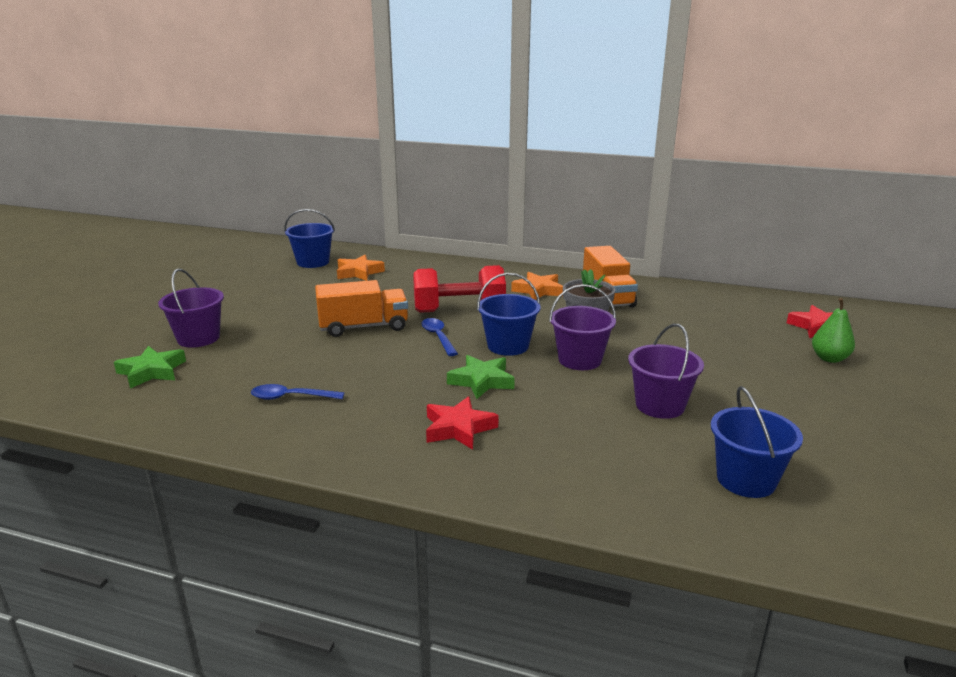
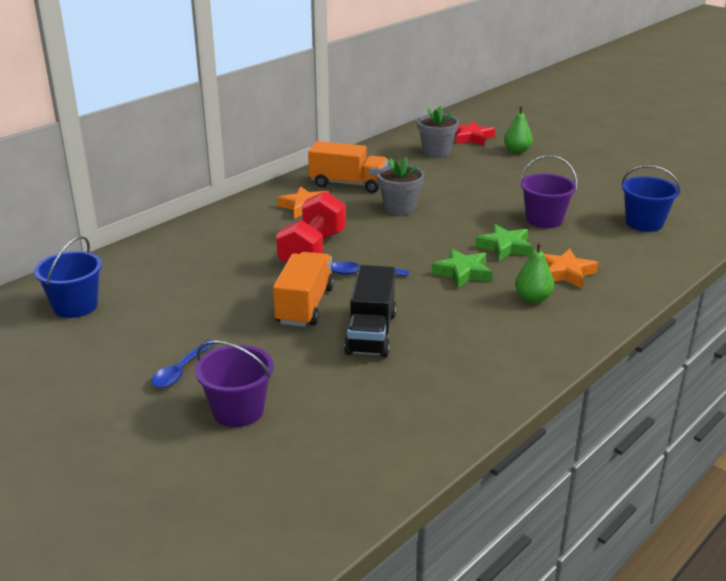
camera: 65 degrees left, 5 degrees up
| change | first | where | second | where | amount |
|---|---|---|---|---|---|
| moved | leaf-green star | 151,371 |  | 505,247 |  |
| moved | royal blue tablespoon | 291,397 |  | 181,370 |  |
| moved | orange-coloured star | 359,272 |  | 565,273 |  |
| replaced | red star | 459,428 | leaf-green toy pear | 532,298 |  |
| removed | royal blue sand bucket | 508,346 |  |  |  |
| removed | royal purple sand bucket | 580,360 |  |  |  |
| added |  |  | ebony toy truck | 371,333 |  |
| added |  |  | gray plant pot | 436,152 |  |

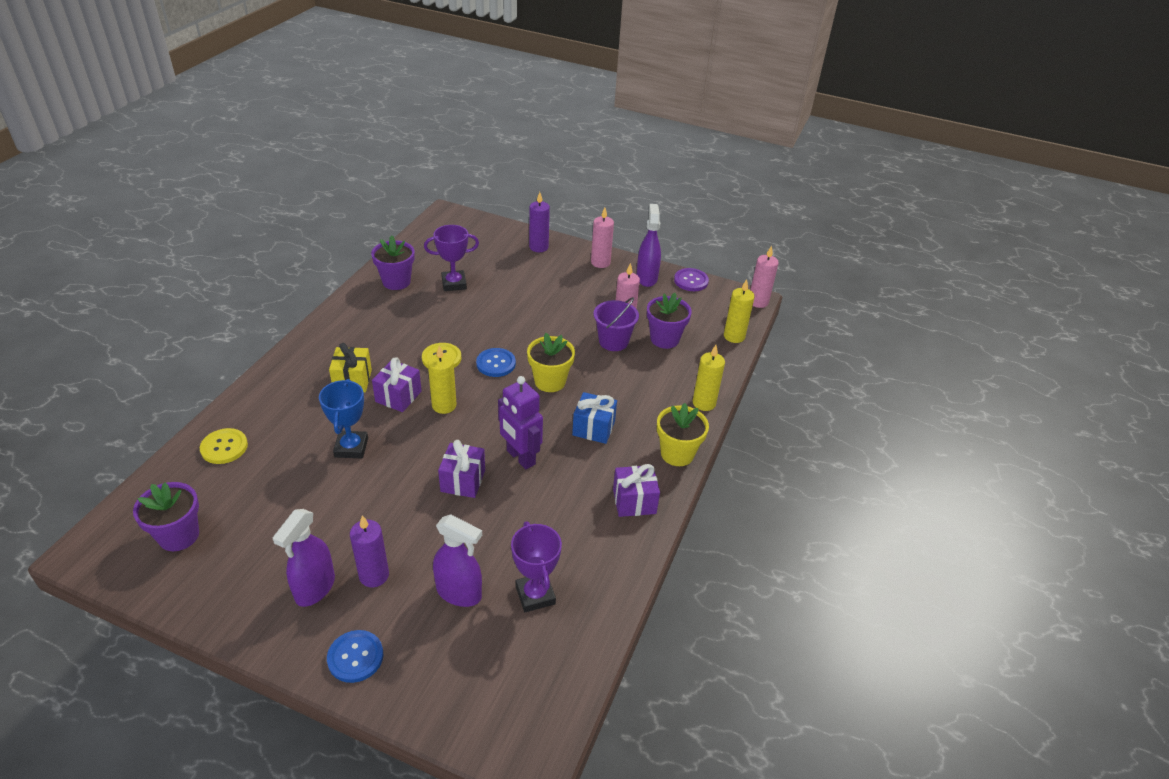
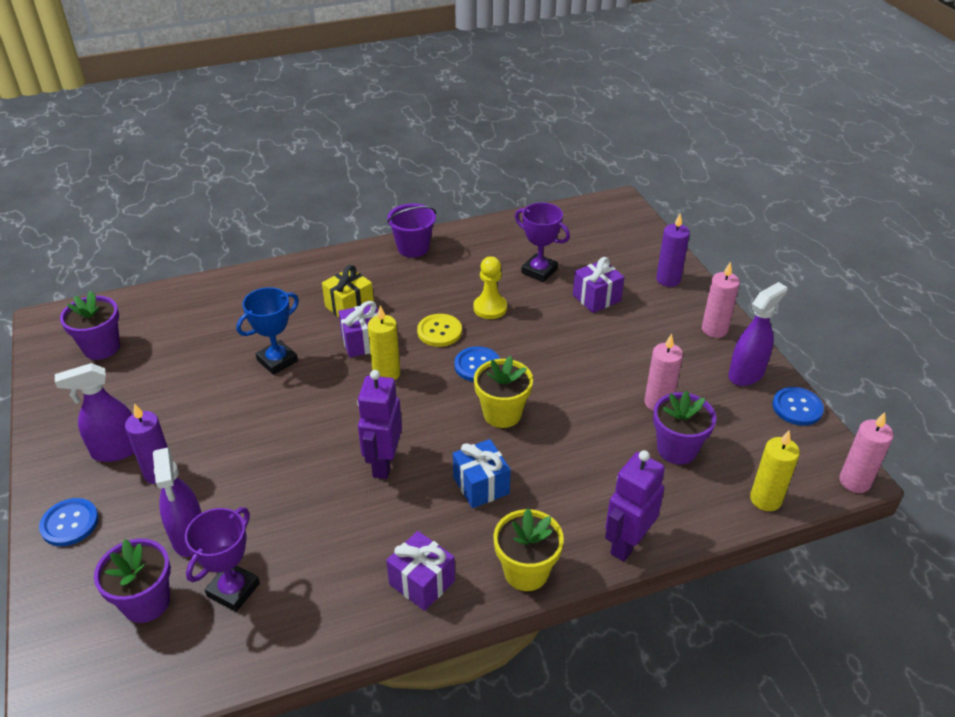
camera: 50 degrees right, 0 degrees up
| change | first | where | second | where | amount |
|---|---|---|---|---|---|
| removed | bright yellow sewing button | 224,447 |  |  |  |
| moved | royal purple plant pot | 396,281 |  | 146,602 |  |
| moved | royal purple present | 463,481 |  | 596,298 |  |
| moved | royal purple sand bucket | 613,341 |  | 413,248 |  |
| recoloured | royal purple sewing button | 691,281 | royal blue sewing button | 797,407 |  |
| replaced | bright yellow pillar candle | 704,403 | royal purple toy robot | 627,544 |  |
| added |  |  | bright yellow pawn | 490,308 |  |

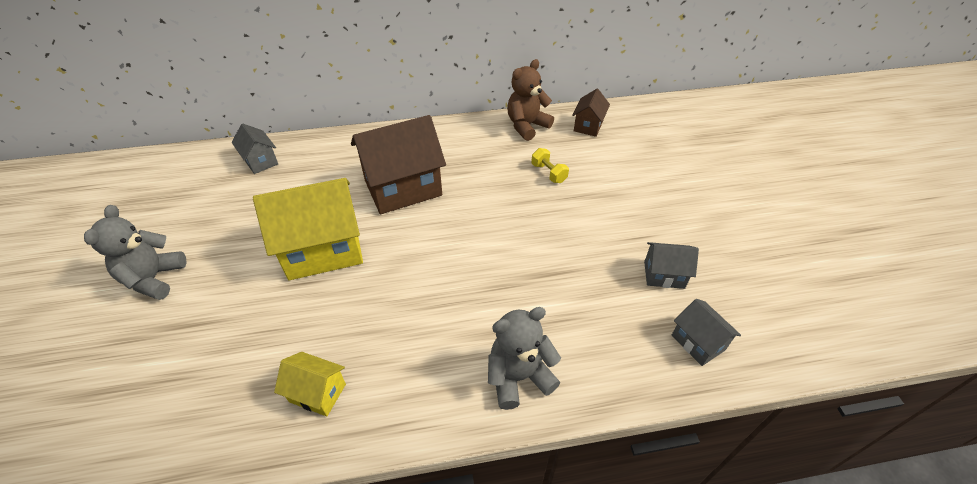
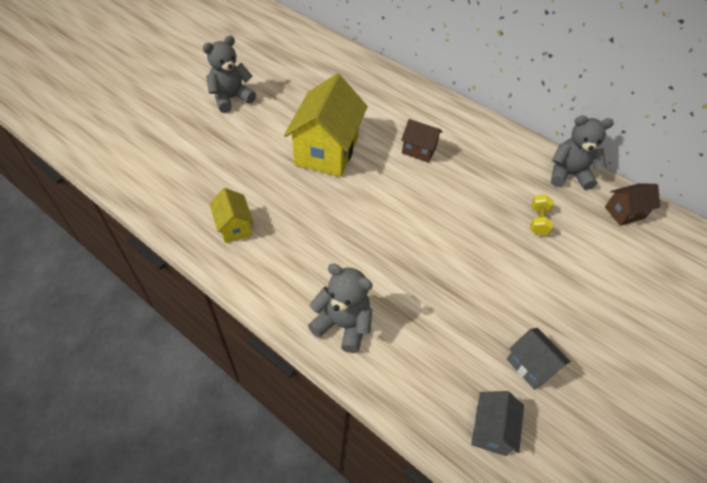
camera: 45 degrees right, 5 degrees up
| change | first | where | second | where | amount |
|---|---|---|---|---|---|
| removed | gray house | 260,161 |  |  |  |
| turned | bright yellow house | 323,250 |  | 326,151 | 75 degrees clockwise |
| resized | russet house | 403,188 |  | 418,150 | x0.50 |
| recoloured | russet stuffed bear | 527,126 | gray stuffed bear | 568,174 |  |

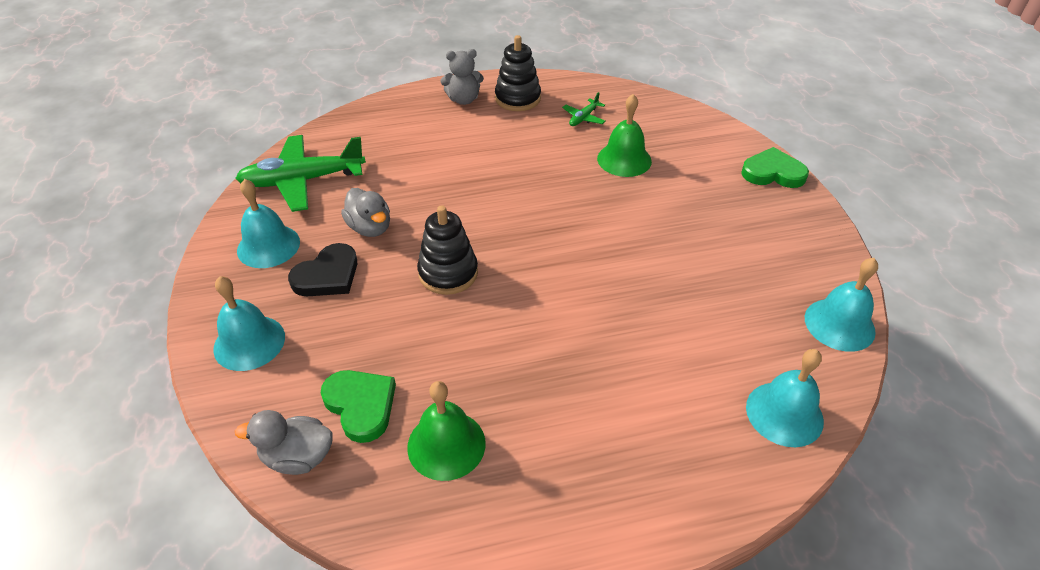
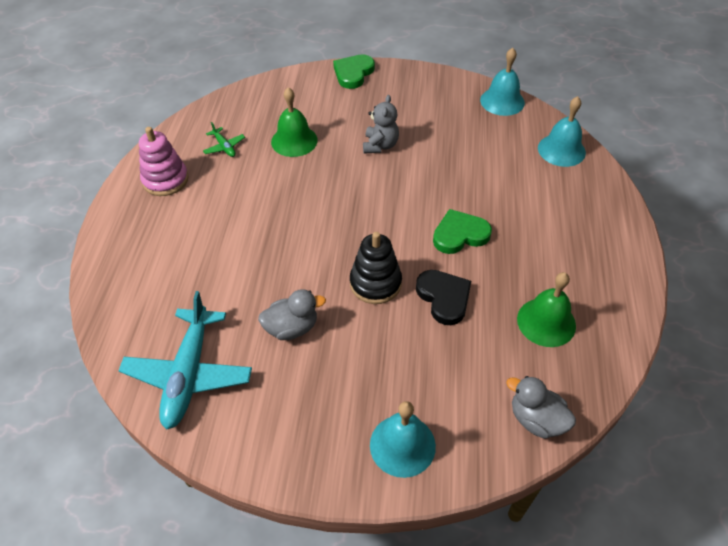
camera: 70 degrees left, 5 degrees up
| change | first | where | second | where | amount |
|---|---|---|---|---|---|
| recoloured | leaf-green aeroplane | 302,181 | aqua aeroplane | 189,374 |  |
| turned | gray toy duck | 298,457 |  | 536,419 | 105 degrees clockwise |
| removed | aqua school bell | 268,246 |  |  |  |
| moved | ebony love heart | 327,275 |  | 444,298 |  |
| moved | leaf-green love heart | 361,405 |  | 460,235 |  |
| moved | gray stuffed bear | 463,99 |  | 380,145 |  |
| recoloured | ebony ring stacker | 517,98 | rose-pink ring stacker | 165,180 |  |

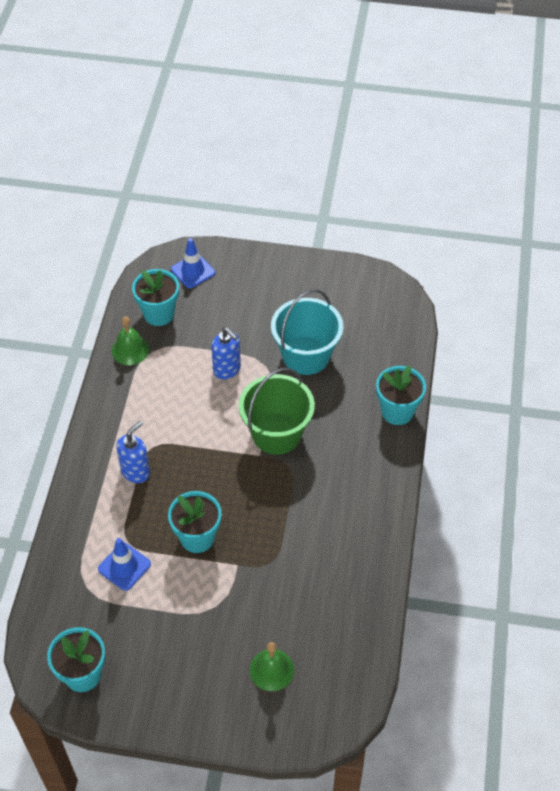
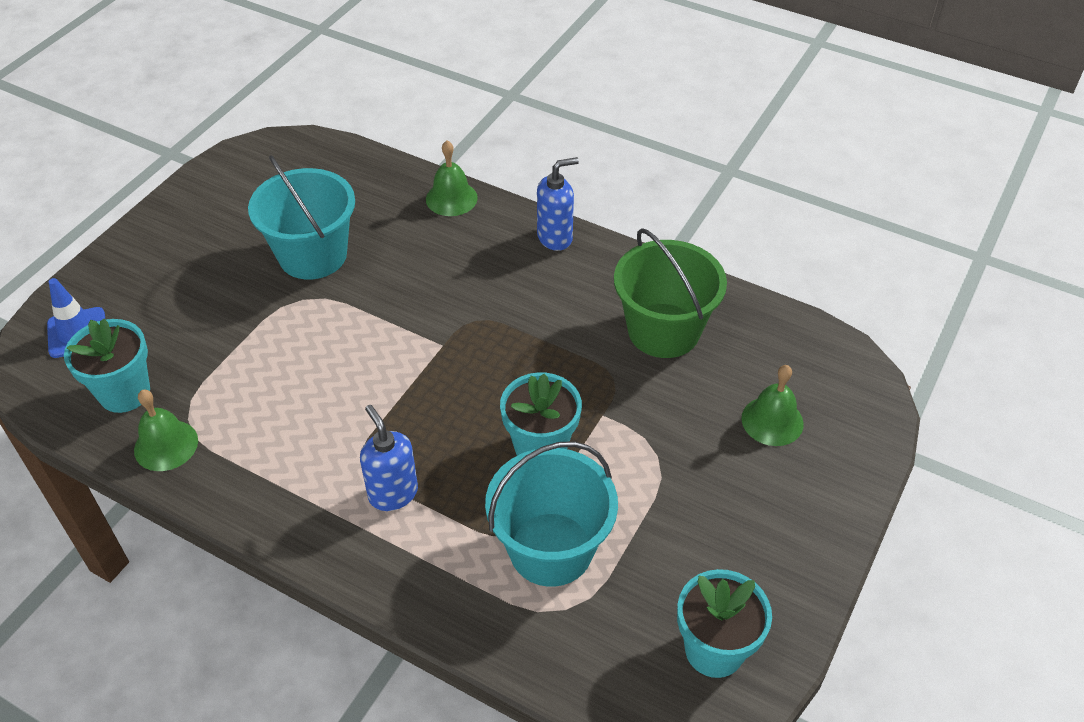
camera: 70 degrees left, 5 degrees down
| change | first | where | second | where | amount |
|---|---|---|---|---|---|
| replaced | royal blue safety cone | 124,566 | aqua sand bucket | 551,549 |  |
| moved | royal blue soap pump | 227,369 |  | 555,237 |  |
| moved | leaf-green sand bucket | 276,434 |  | 663,330 |  |
| replaced | aqua plant pot | 397,411 | leaf-green school bell | 451,198 |  |

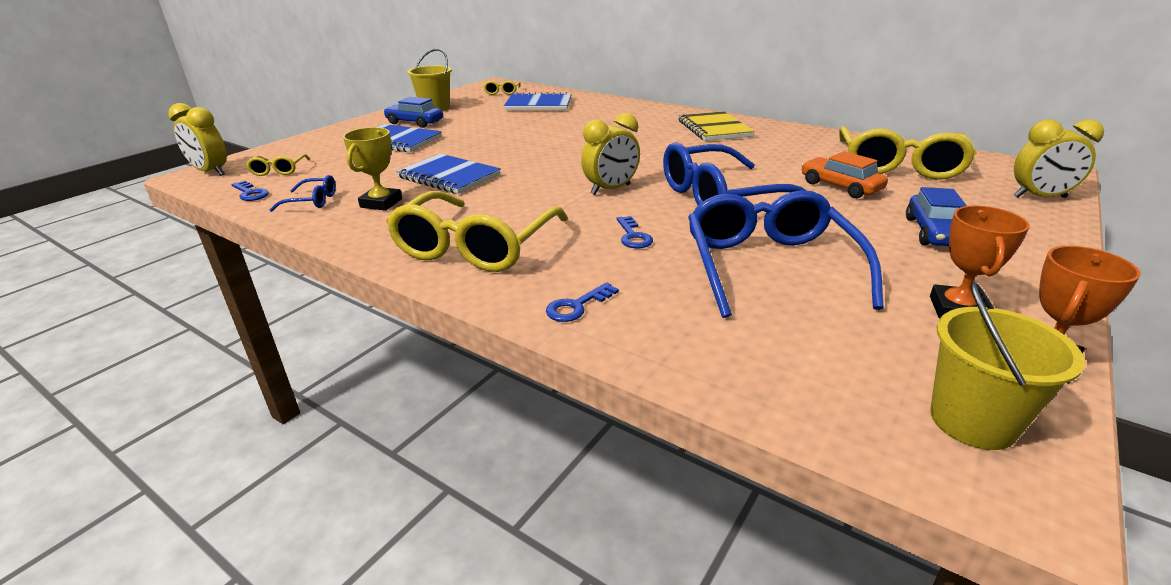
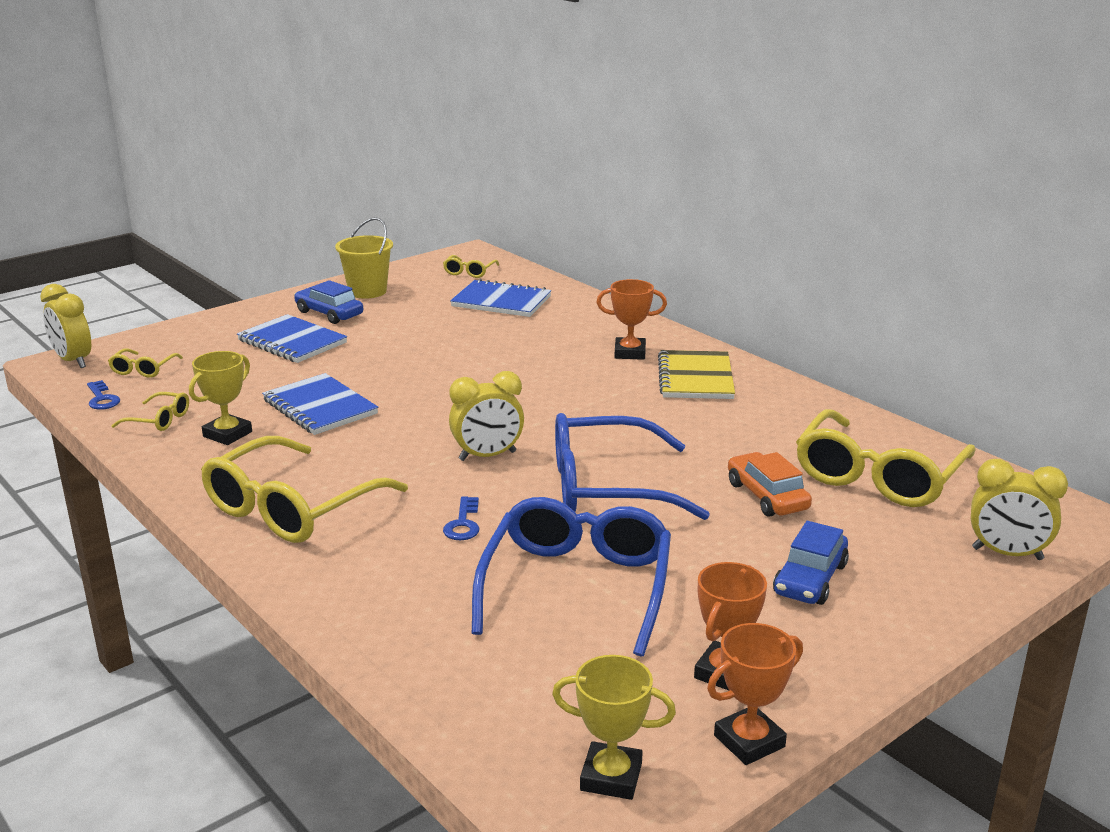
camera: 15 degrees right, 5 degrees down
| change | first | where | second | where | amount |
|---|---|---|---|---|---|
| recoloured | royal blue glasses | 312,201 | bright yellow glasses | 159,420 |  |
| removed | royal blue latchkey | 577,306 |  |  |  |
| replaced | bright yellow sand bucket | 972,421 | bright yellow prize cup | 611,777 |  |
| added |  |  | orange-coloured prize cup | 630,353 |  |

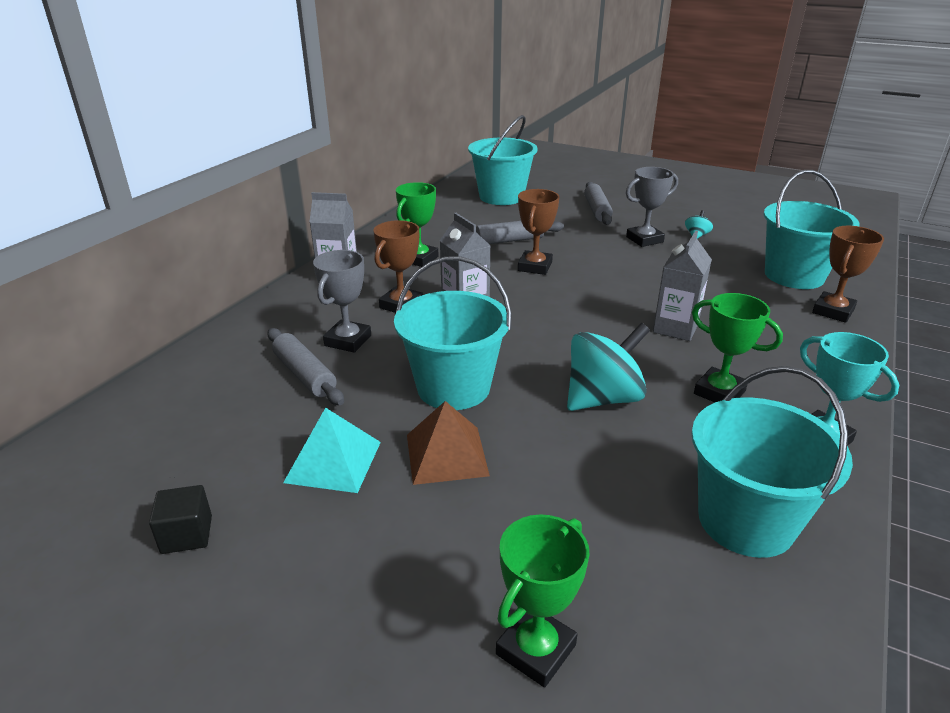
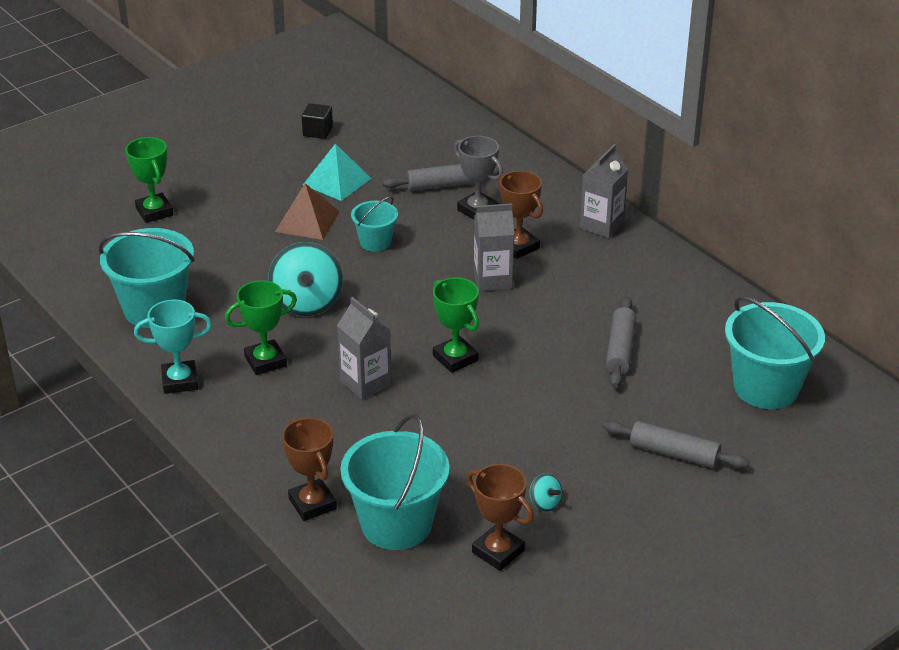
camera: 115 degrees right, 5 degrees up
| change | first | where | second | where | amount |
|---|---|---|---|---|---|
| resized | aqua sand bucket | 453,387 |  | 375,242 | x0.54 |
| moved | leaf-green prize cup | 419,259 |  | 455,358 |  |
| moved | russet prize cup | 535,267 |  | 498,552 |  |
| removed | gray prize cup | 644,239 |  |  |  |

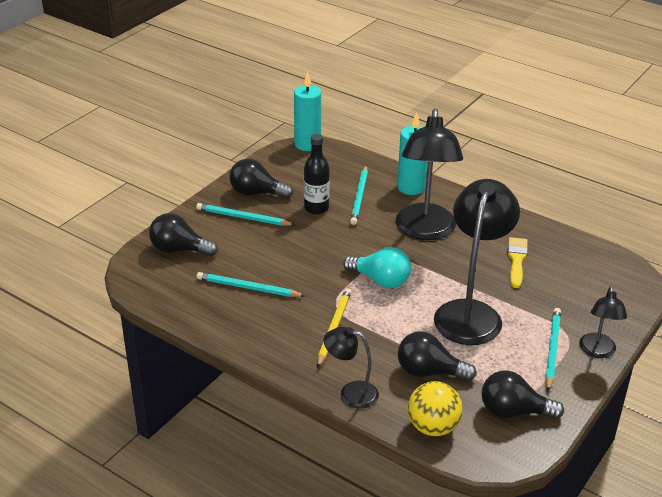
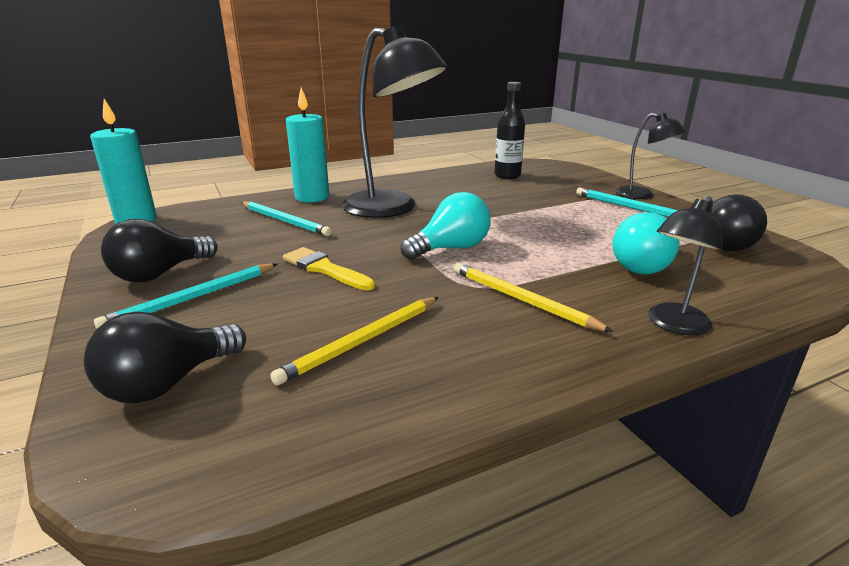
camera: 60 degrees left, 10 degrees down
| change | first | where | second | where | amount |
|---|---|---|---|---|---|
| recoloured | aqua wooden pencil | 248,288 | bright yellow wooden pencil | 362,341 |  |
| moved | ebony bottle | 316,208 |  | 507,175 |  |
| recoloured | ebony lightbulb | 429,372 | aqua lightbulb | 645,266 |  |
| removed | bright yellow play ball | 433,427 |  |  |  |
| removed | ebony desk lamp | 471,313 |  |  |  |
| moved | bright yellow brush | 516,260 |  | 324,269 |  |

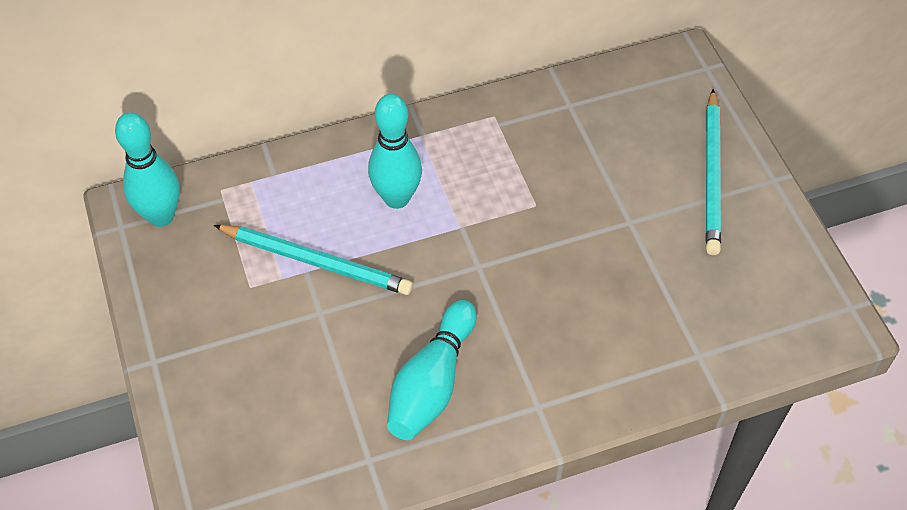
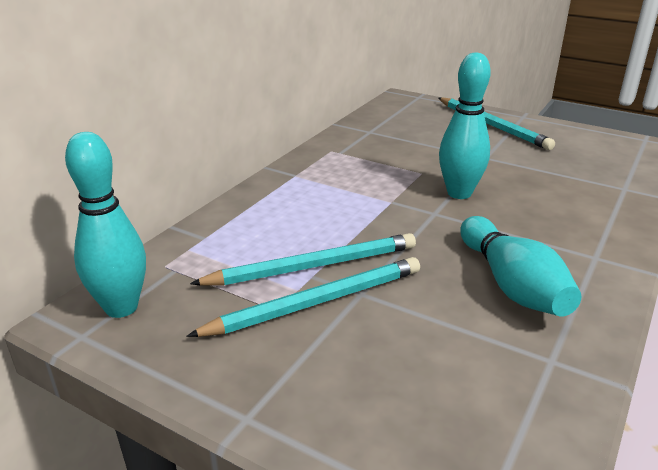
camera: 40 degrees left, 25 degrees down
| change | first | where | second | where | amount |
|---|---|---|---|---|---|
| moved | aqua skittle | 396,198 |  | 459,193 |  |
| added |  |  | aqua wooden pencil | 316,302 |  |

